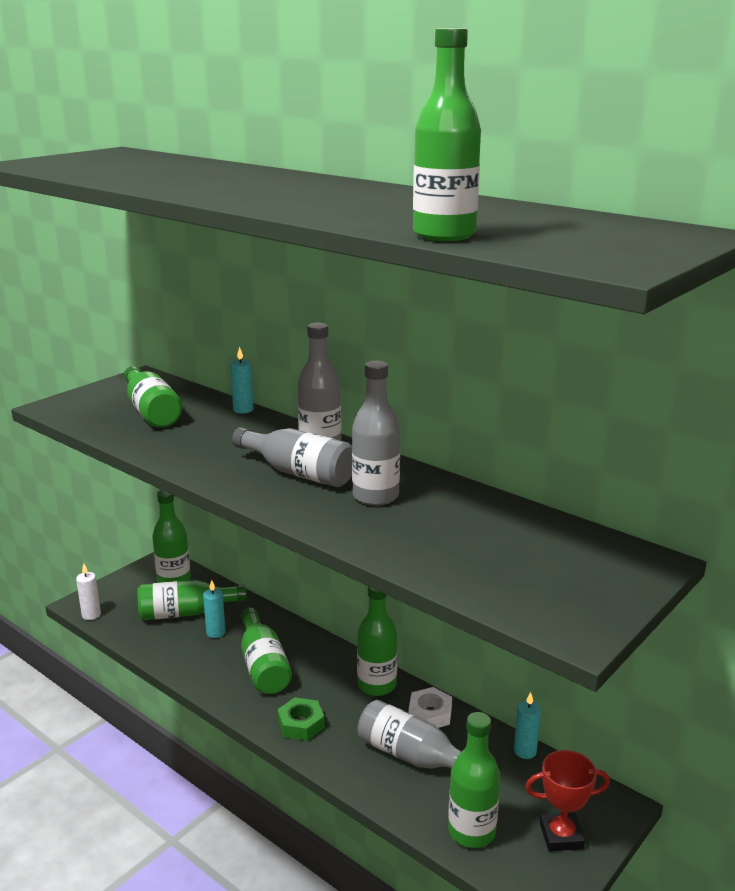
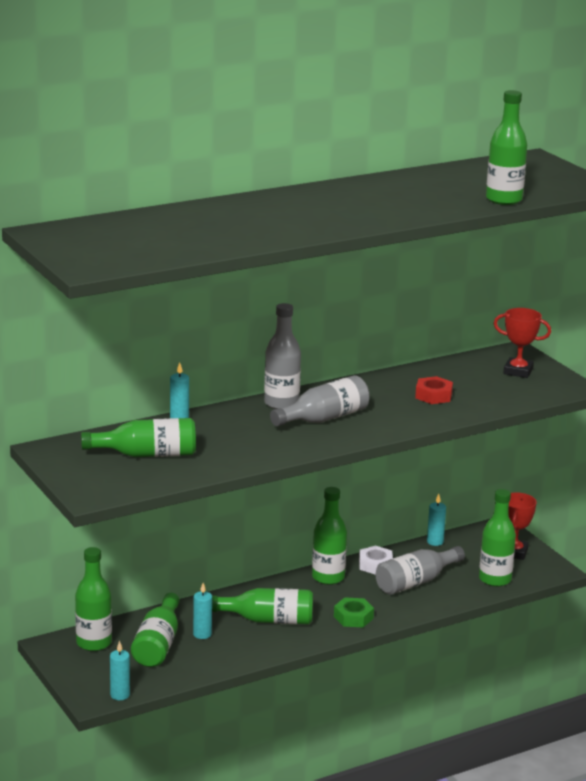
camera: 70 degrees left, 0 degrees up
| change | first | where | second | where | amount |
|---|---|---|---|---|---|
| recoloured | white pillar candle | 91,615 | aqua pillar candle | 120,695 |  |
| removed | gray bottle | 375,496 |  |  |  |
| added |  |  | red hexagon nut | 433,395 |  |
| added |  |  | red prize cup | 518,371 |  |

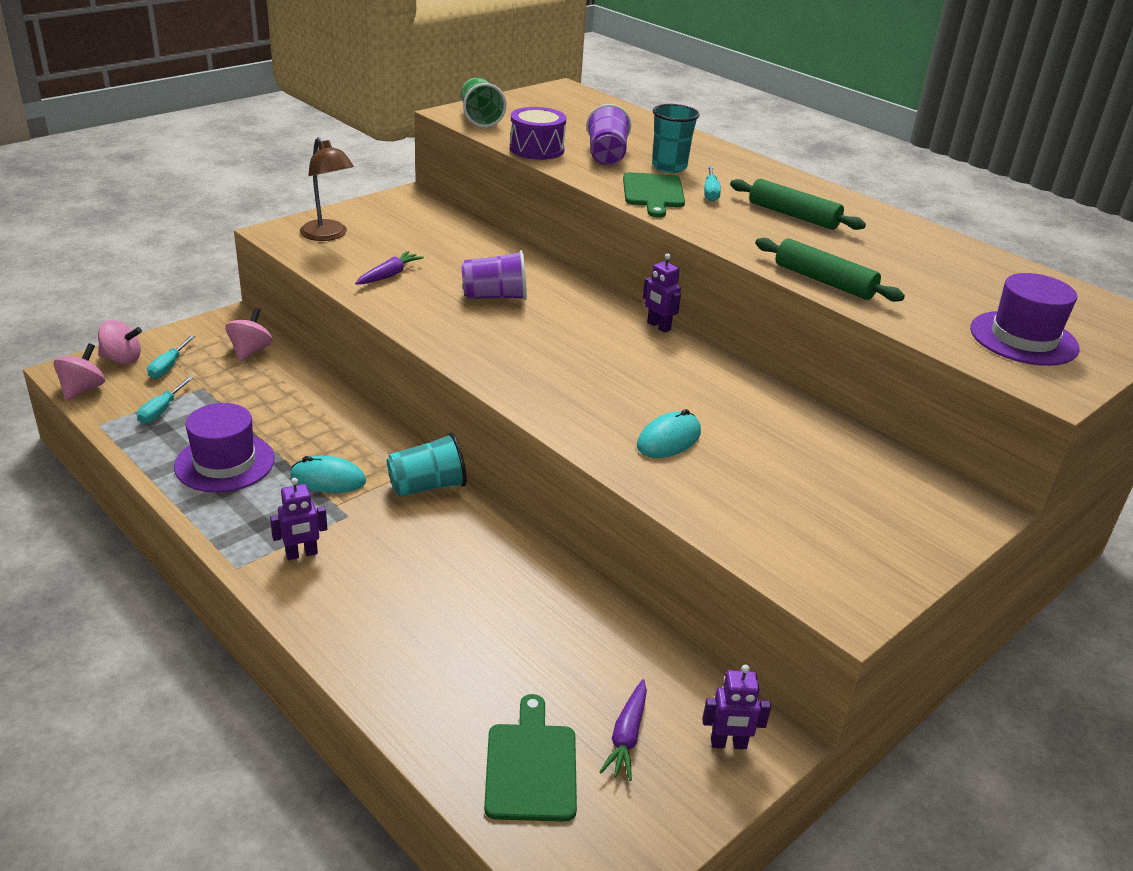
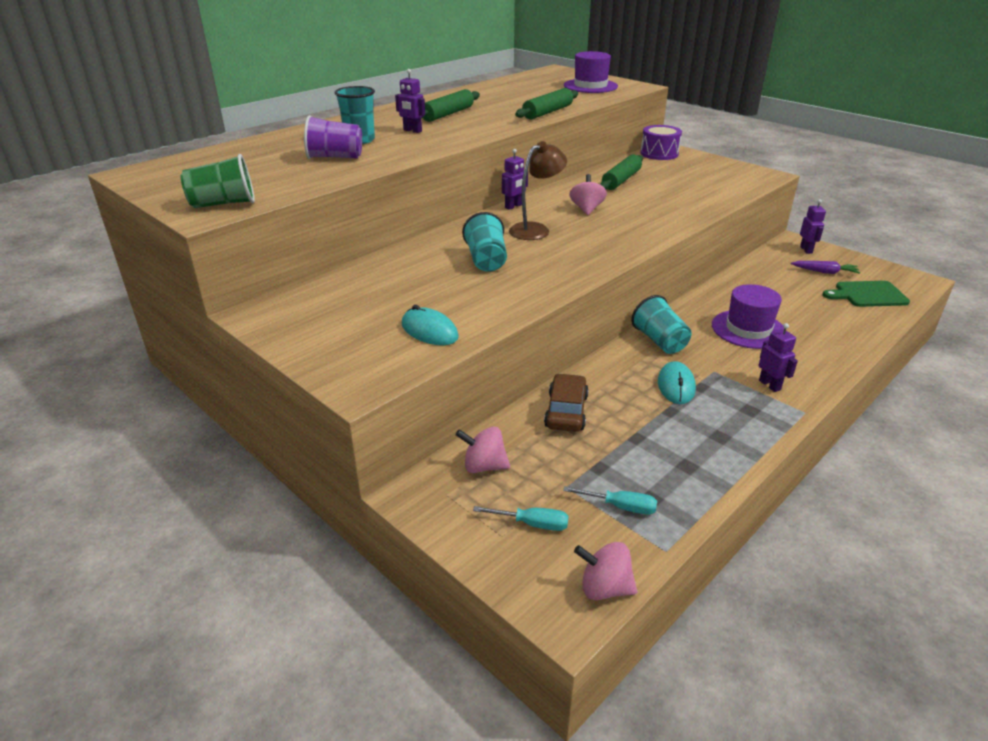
camera: 90 degrees left, 0 degrees up
| change | first | where | second | where | amount |
|---|---|---|---|---|---|
| moved | rose-pink toy top | 122,359 |  | 586,209 |  |
| moved | royal purple tall hat | 224,463 |  | 748,329 |  |
| moved | russet desk lamp | 328,235 |  | 536,229 |  |
| removed | royal purple carrot | 389,275 |  |  |  |
| recoloured | royal purple cup | 495,296 | aqua cup | 486,260 |  |
| moved | royal purple snare drum | 537,149 |  | 659,153 |  |
| removed | leaf-green cutting board | 653,193 |  |  |  |
| moved | aqua PC mouse | 668,439 |  | 429,331 |  |
| replaced | aqua flat screwdriver | 710,193 | royal purple toy robot | 412,131 |  |
| added |  |  | russet automobile | 566,411 |  |
| added |  |  | leaf-green pastry roller | 621,180 |  |

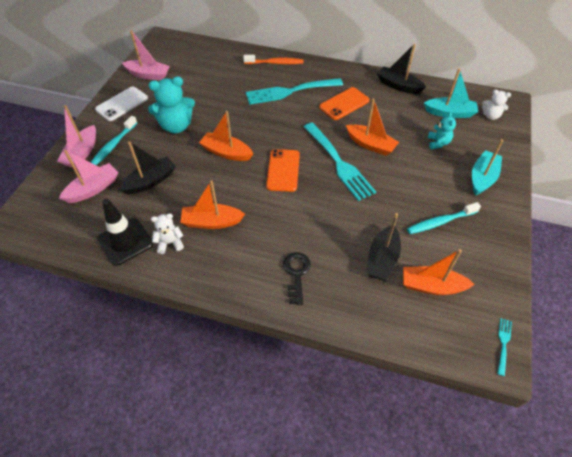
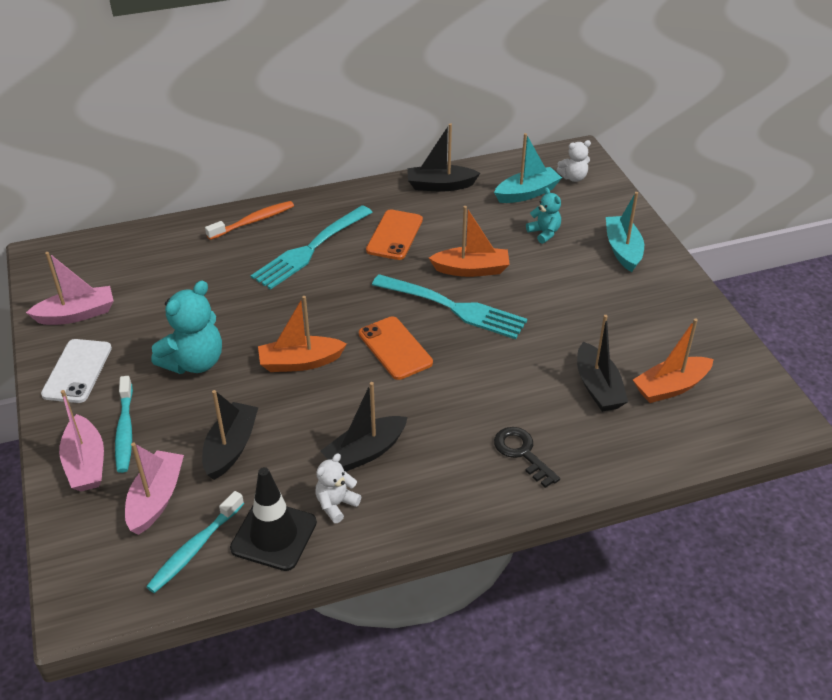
camera: 35 degrees left, 10 degrees down
| change | first | where | second | where | amount |
|---|---|---|---|---|---|
| recoloured | orange-coloured boat | 211,222 | ebony boat | 365,452 |  |
| moved | aqua toothbrush | 440,222 |  | 194,548 |  |
| removed | aqua table fork | 503,344 |  |  |  |

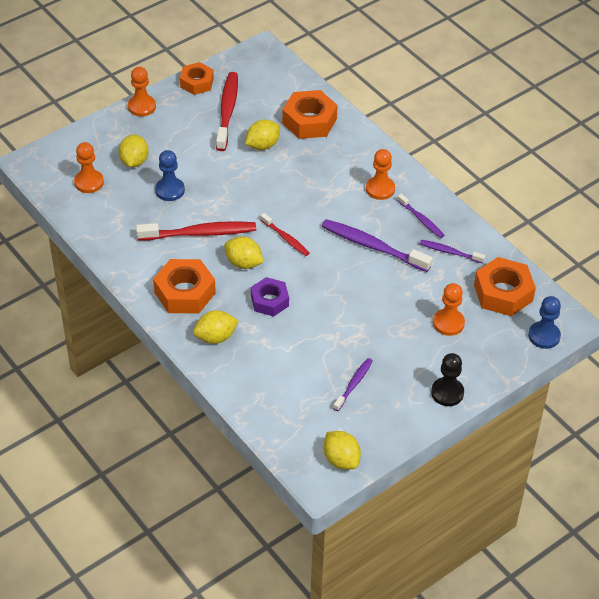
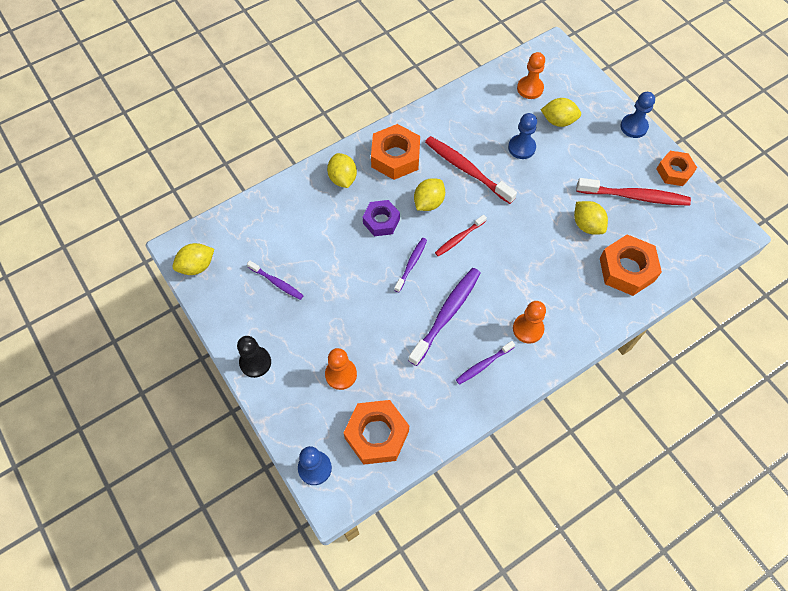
camera: 95 degrees right, 15 degrees up
| change | first | where | second | where | amount |
|---|---|---|---|---|---|
| recoloured | orange-coloured pawn | 142,107 | royal blue pawn | 634,127 |  |
| turned | red toothbrush | 200,233 |  | 466,169 | 135 degrees clockwise |
| moved | royal purple toothbrush | 450,252 |  | 411,264 |  |

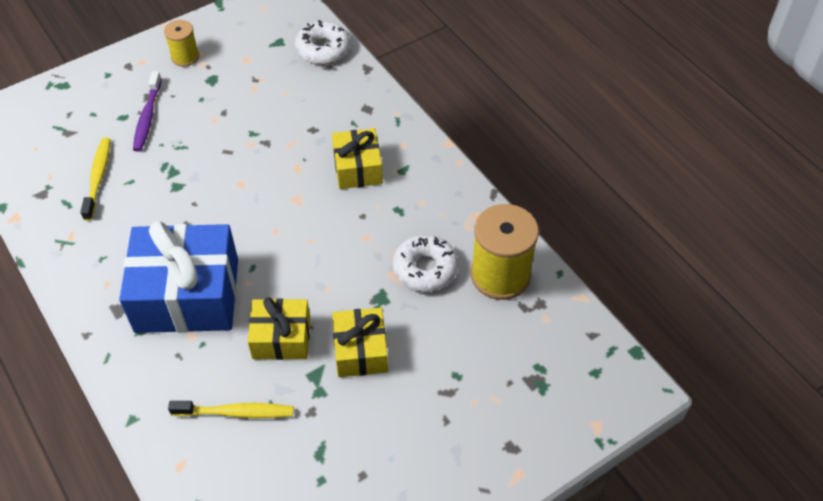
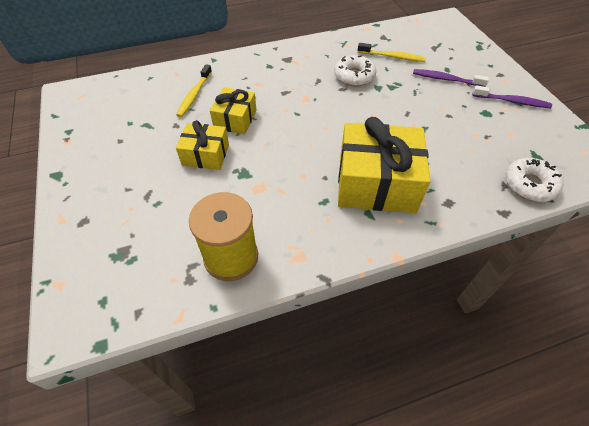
camera: 105 degrees right, 0 degrees up
| change | first | where | second | where | amount |
|---|---|---|---|---|---|
| removed | royal blue present | 187,295 |  |  |  |
| replaced | bright yellow reel of thread | 185,57 | royal purple toothbrush | 512,101 |  |
| resized | bright yellow present | 357,168 |  | 376,183 | x1.81 |
| moved | white doughnut | 425,269 |  | 354,76 |  |

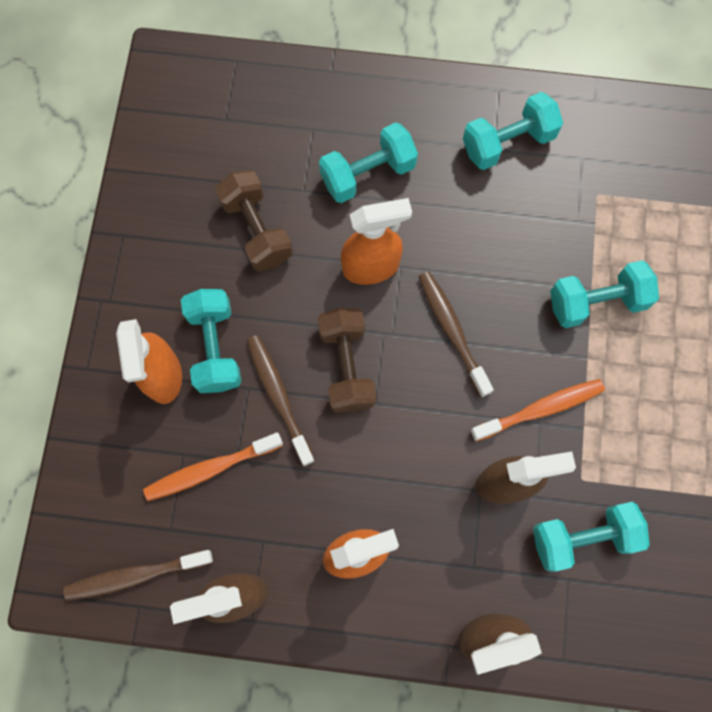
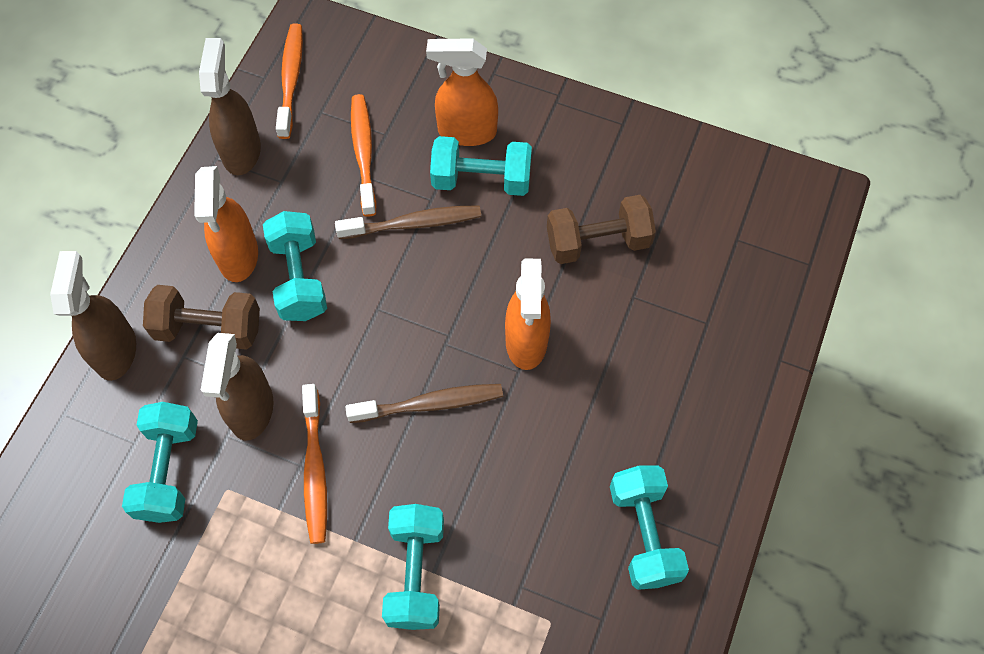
camera: 105 degrees right, 10 degrees down
| change | first | where | second | where | amount |
|---|---|---|---|---|---|
| recoloured | russet toothbrush | 135,575 | orange-coloured toothbrush | 291,79 |  |
| moved | russet hand weight | 347,366 |  | 208,328 |  |
| moved | aqua hand weight | 367,174 |  | 299,278 |  |

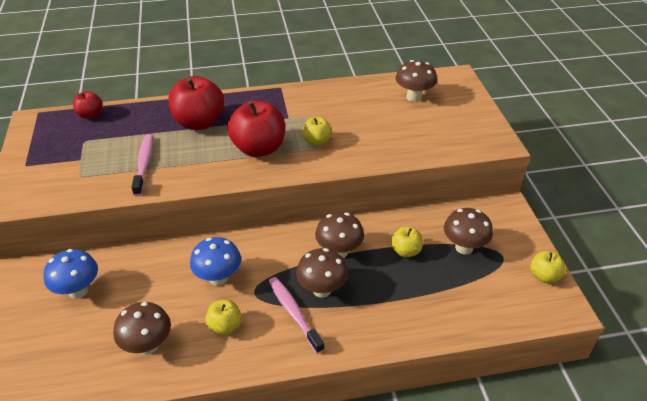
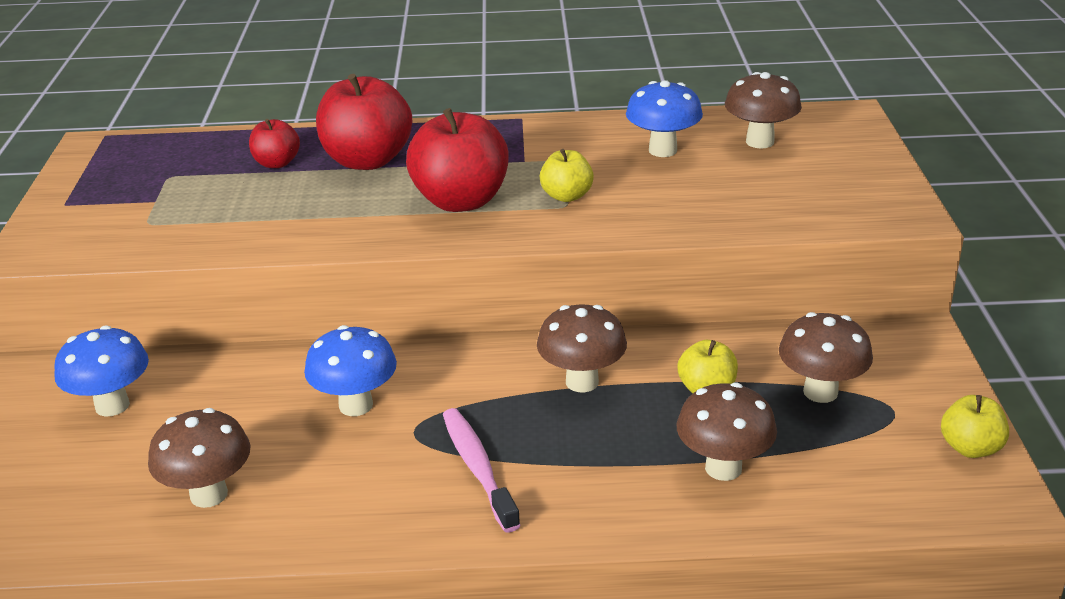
camera: 10 degrees right, 10 degrees down
| change | first | where | second | where | amount |
|---|---|---|---|---|---|
| moved | red apple | 90,115 |  | 277,163 |  |
| removed | rose-pink toothbrush | 144,164 |  |  |  |
| removed | bright yellow apple | 225,326 |  |  |  |
| moved | russet mushroom | 322,290 |  | 723,468 |  |
| added |  |  | royal blue mushroom | 662,150 |  |

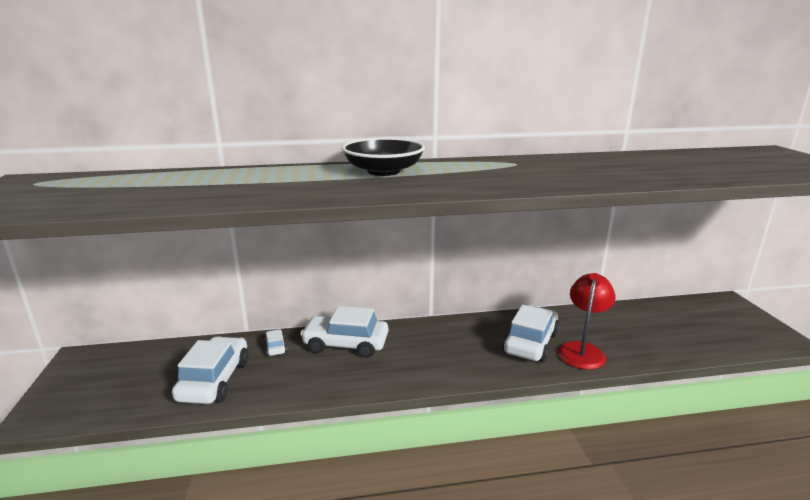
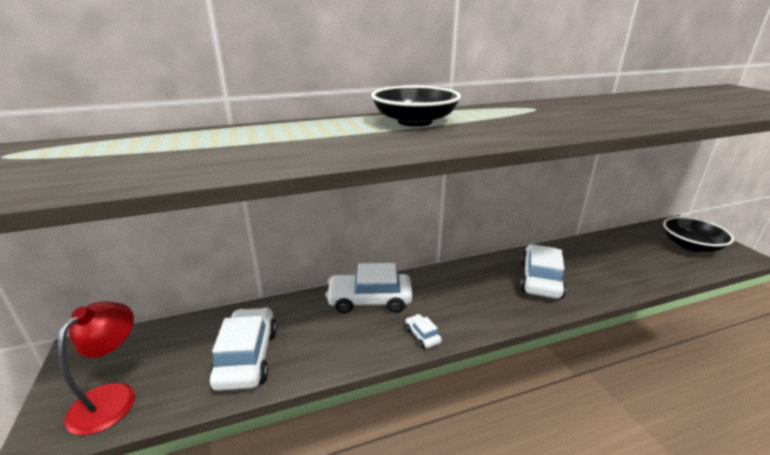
camera: 10 degrees left, 5 degrees up
| change | first | where | second | where | amount |
|---|---|---|---|---|---|
| moved | white automobile | 275,347 |  | 422,335 |  |
| moved | red desk lamp | 582,350 |  | 112,397 |  |
| added |  |  | ebony bowl | 691,245 |  |

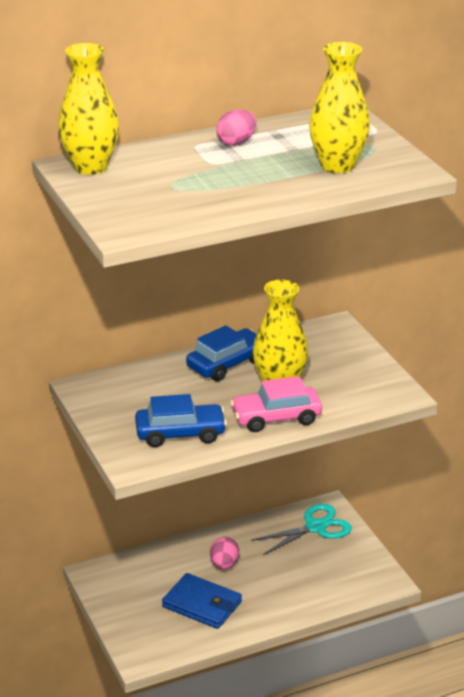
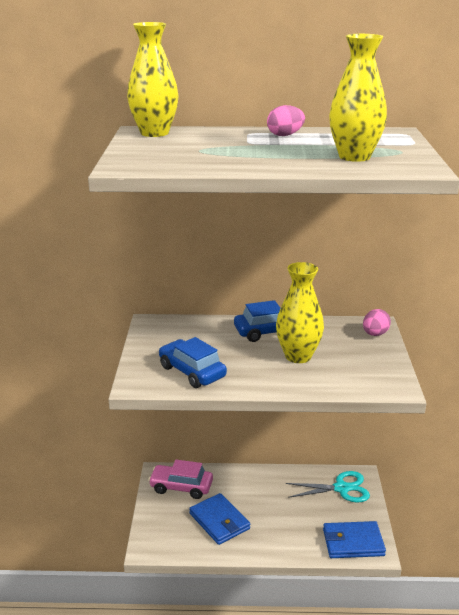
camera: 25 degrees right, 5 degrees down
| change | first | where | second | where | amount |
|---|---|---|---|---|---|
| turned | royal blue automobile | 180,434 |  | 192,372 | 150 degrees counterclockwise |
| moved | rose-pink egg shape | 224,565 |  | 375,334 |  |
| moved | rose-pink automobile | 276,418 |  | 181,487 |  |
| added |  |  | royal blue card wallet | 353,542 |  |

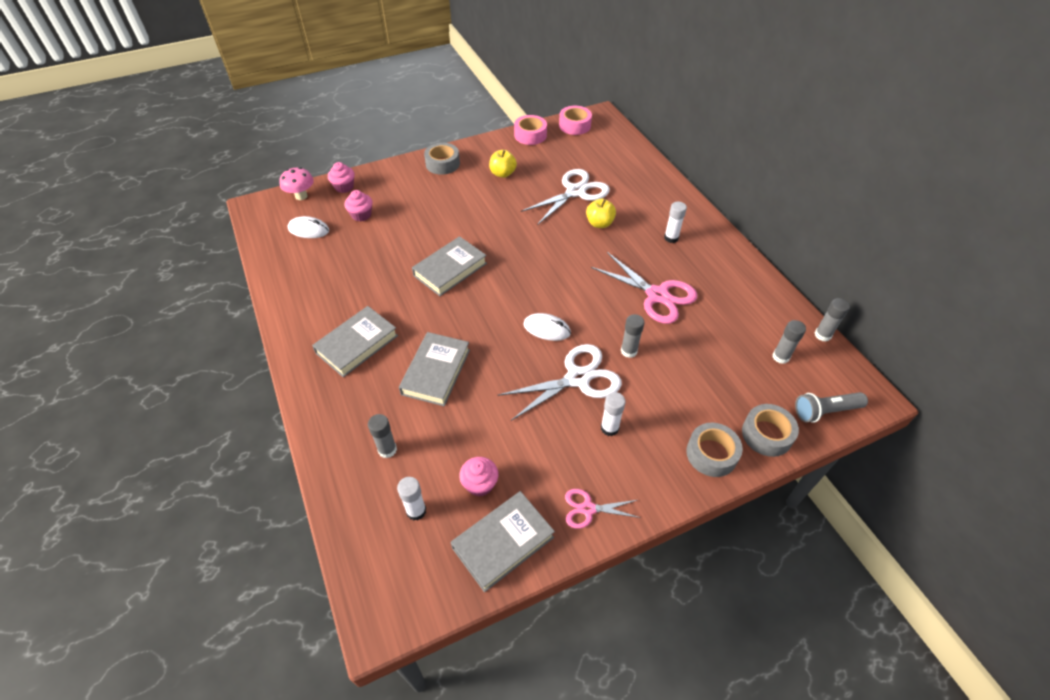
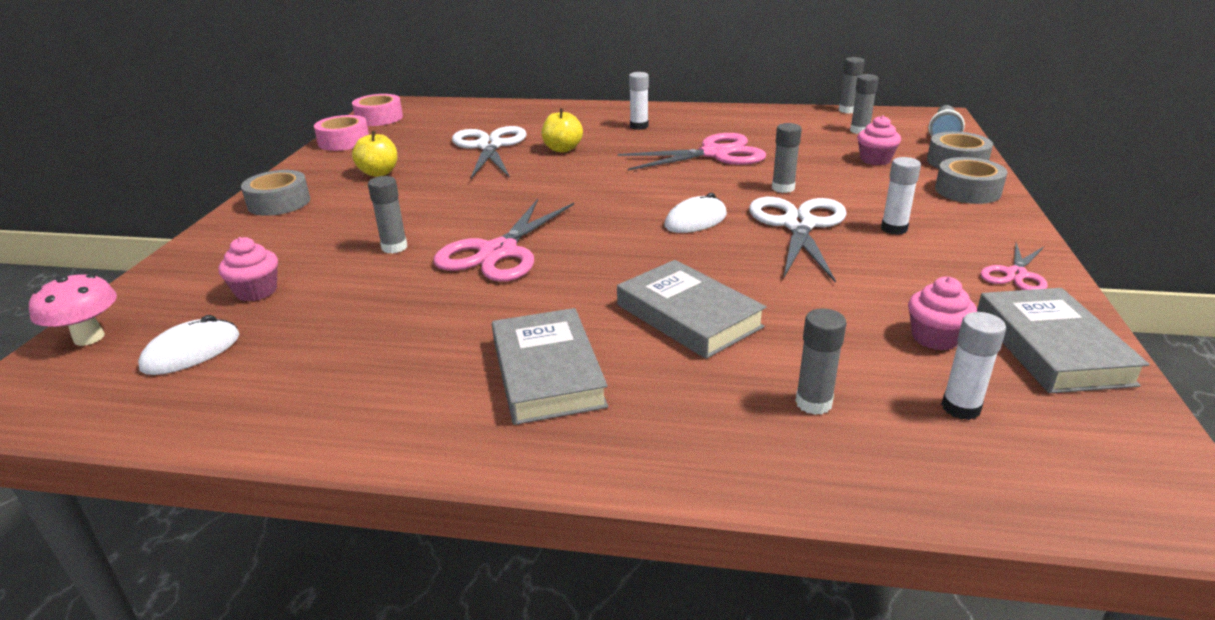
camera: 55 degrees left, 20 degrees down
| change | first | where | second | where | amount |
|---|---|---|---|---|---|
| moved | rose-pink cupcake | 344,187 |  | 875,160 |  |
| replaced | gray book | 450,269 | rose-pink shears | 498,252 |  |
| added |  |  | gray glue | 394,247 |  |

